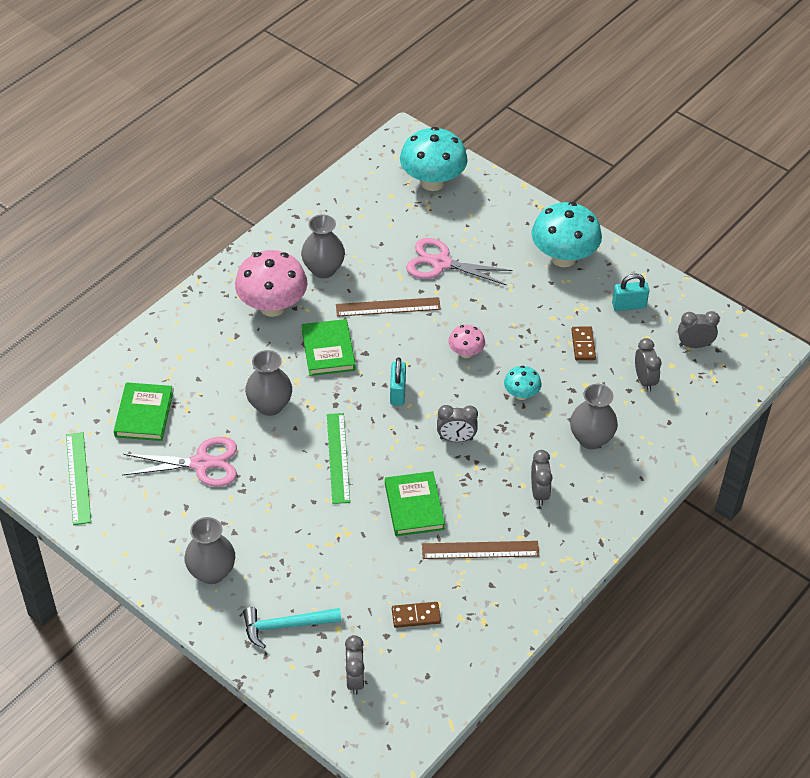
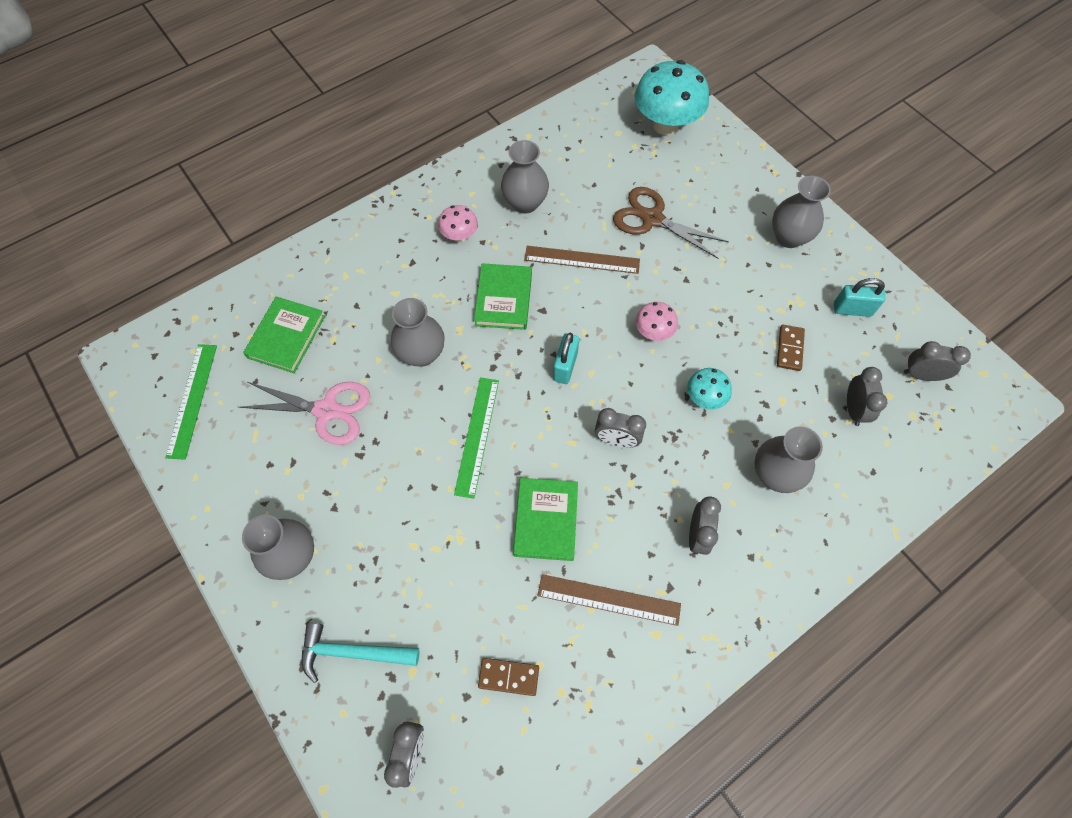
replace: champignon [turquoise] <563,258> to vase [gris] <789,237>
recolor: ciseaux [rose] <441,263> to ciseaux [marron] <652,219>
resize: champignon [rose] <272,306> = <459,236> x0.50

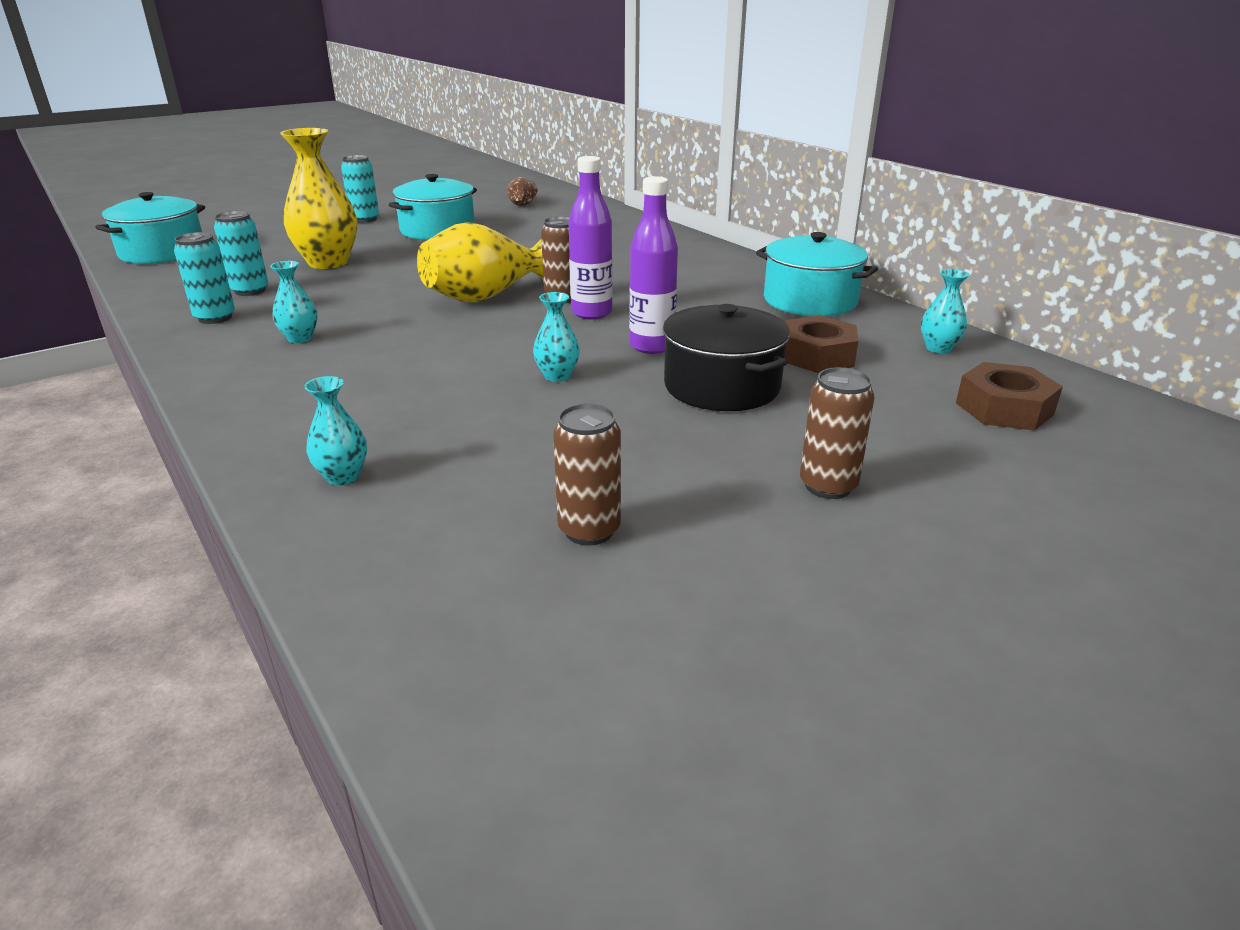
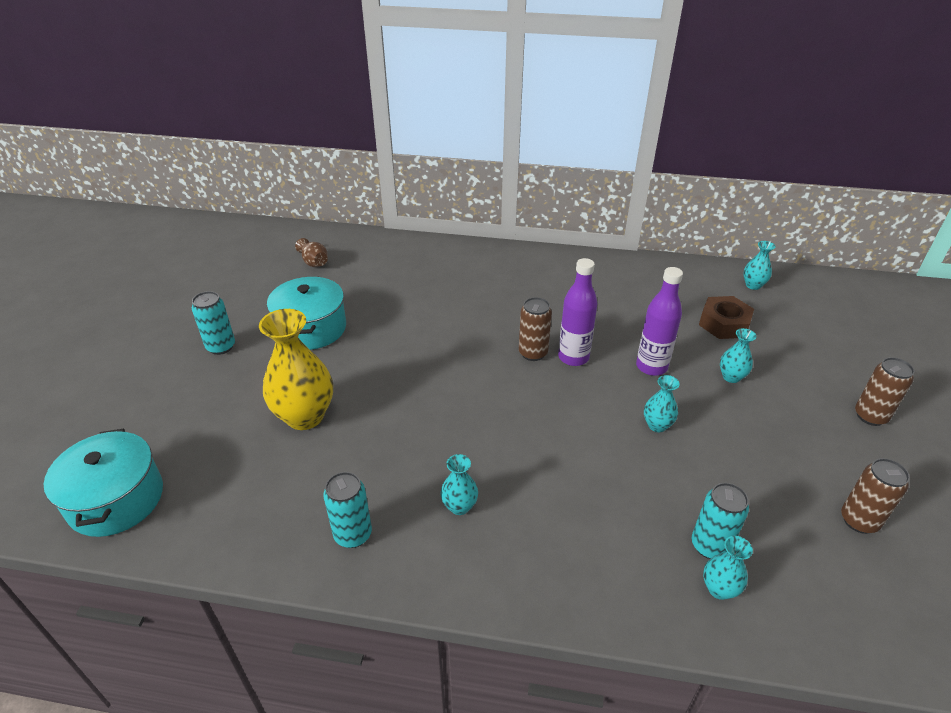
delete: vase [jaune] <487,296>; marmite [turquoise] <810,300>; écrou [marron] <1004,408>
move: canette [turquoise] <250,291> to <710,545>
replace: marmite [noir] <722,386> to vase [turquoise] <731,377>

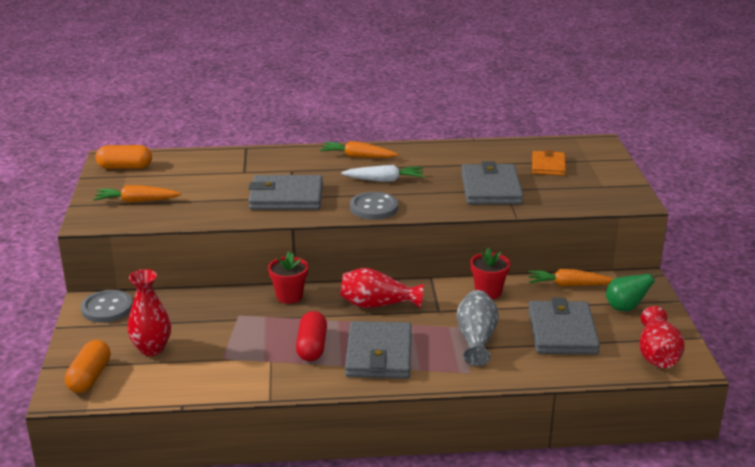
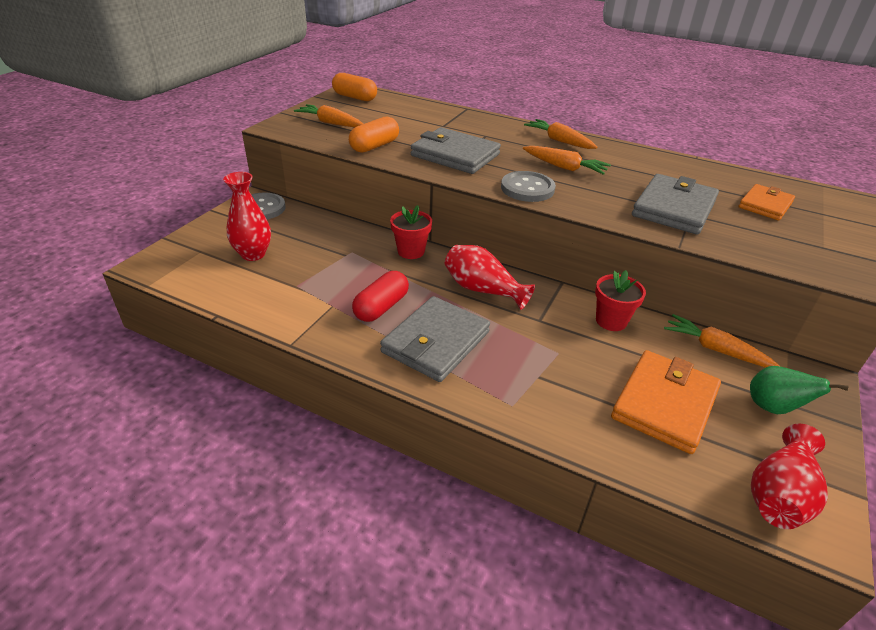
delete: vase [gris] <476,339>
move: gélule [orange] <89,377> to <374,146>
recolor: carotte [blanc] <384,180> to carotte [orange] <564,167>; portefeuille [gris] <562,332> to portefeuille [orange] <664,404>

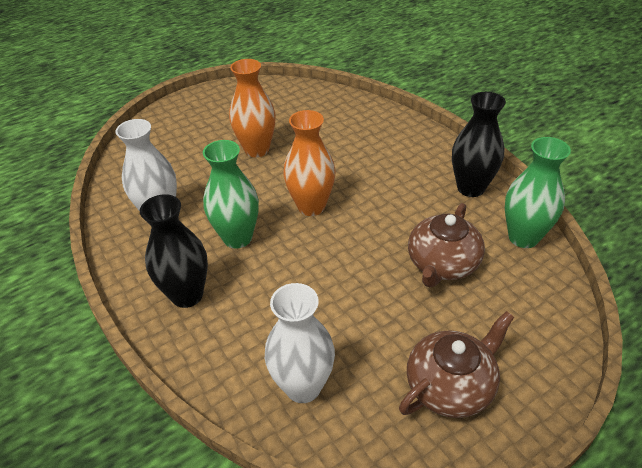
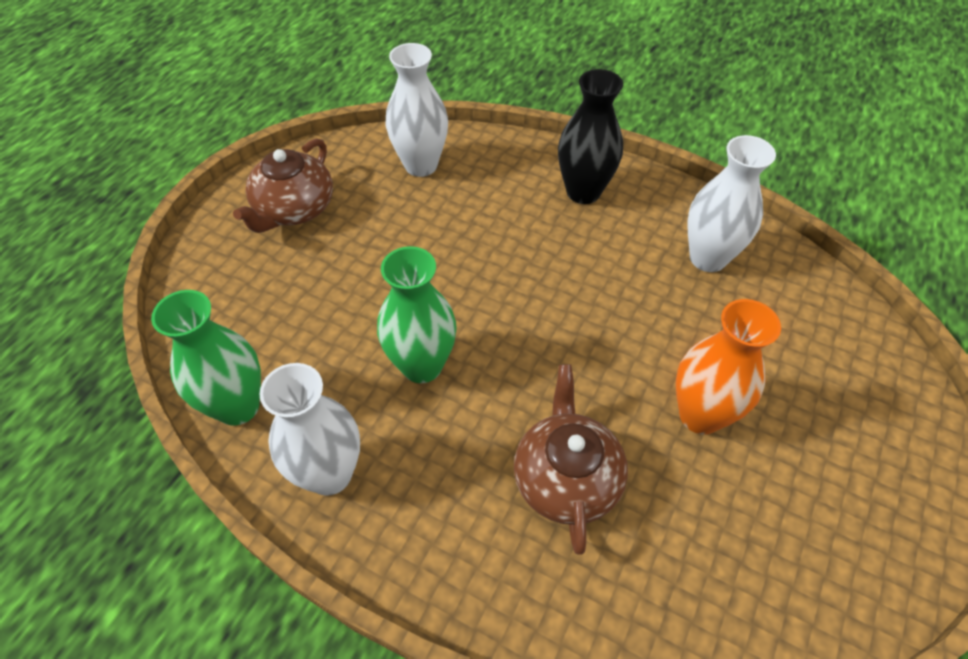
delete: vase [orange] <311,206>
move: vase [vert] <237,238> to <422,365>; théière [marron] <442,264> to <566,478>
recolor: vase [noir] <470,188> to vase [blanc] <329,474>

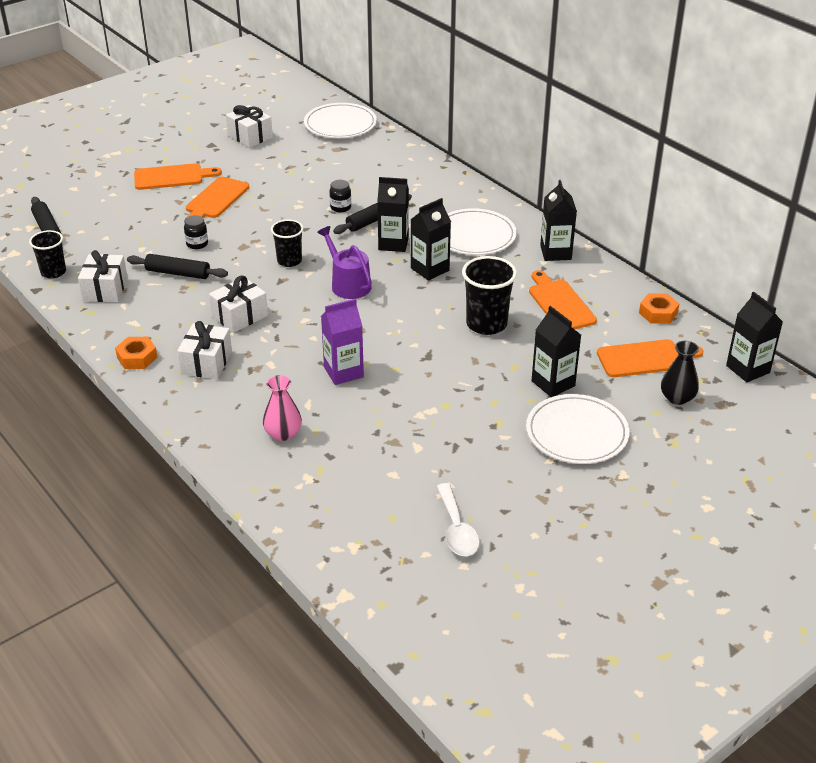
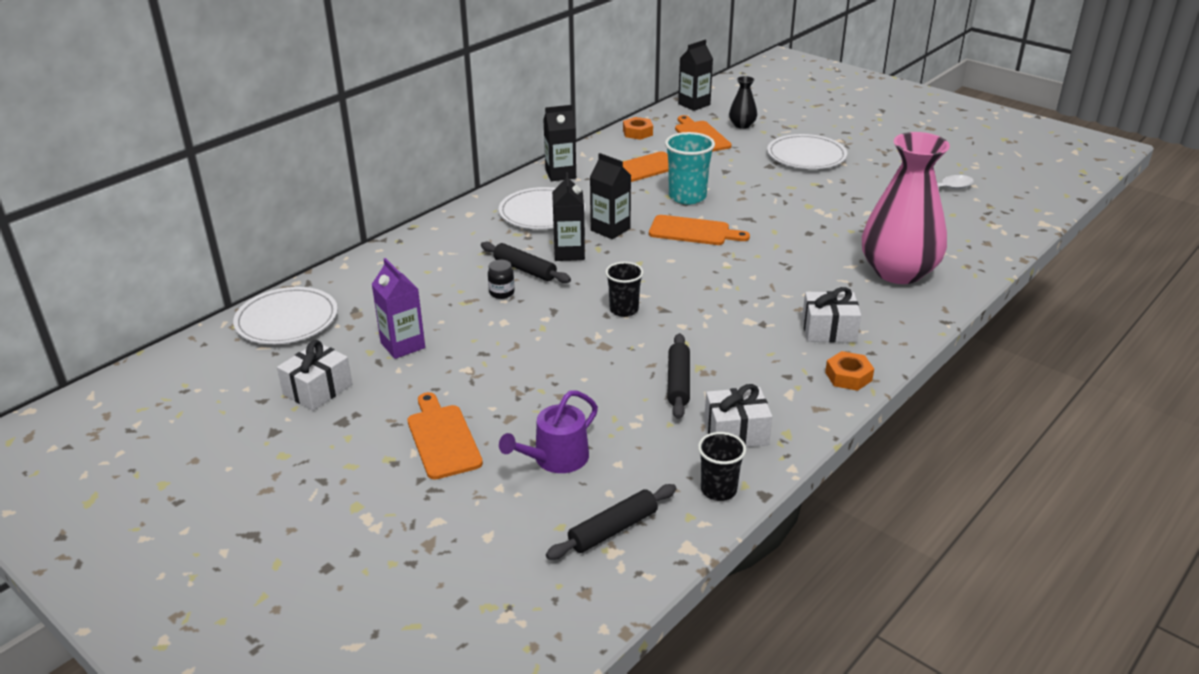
delete: bocal [noir] <197,244>; cadeau [blanc] <240,316>; brique de lait [noir] <553,383>
move: brique de lait [violet] <343,372> to <403,345>; arrosoir [violet] <348,284> to <556,459>; planche à découper [orange] <215,200> to <693,231>
recolor: gobelet [noir] <486,324> to gobelet [turquoise] <687,197>
resize: vase [rose] <283,433> = <898,272> x2.28

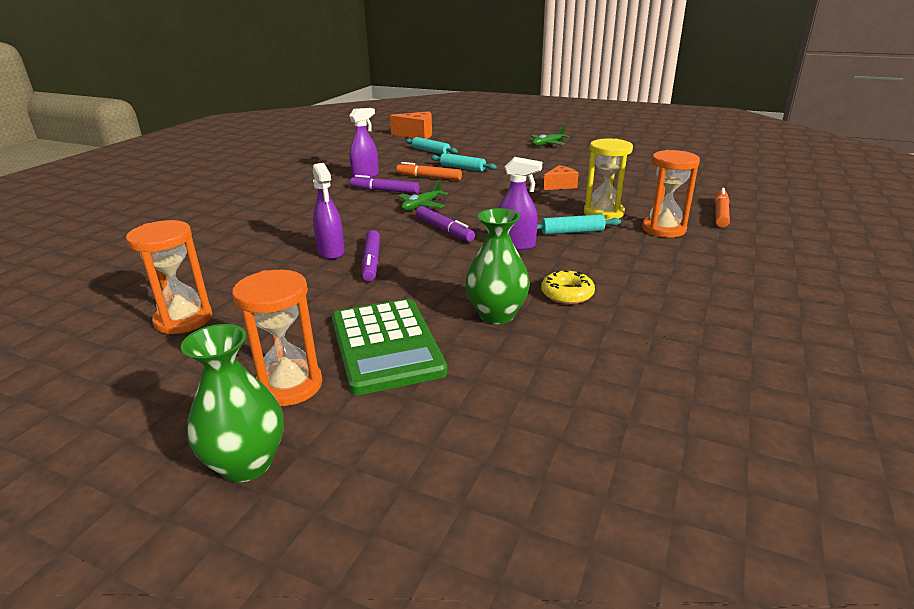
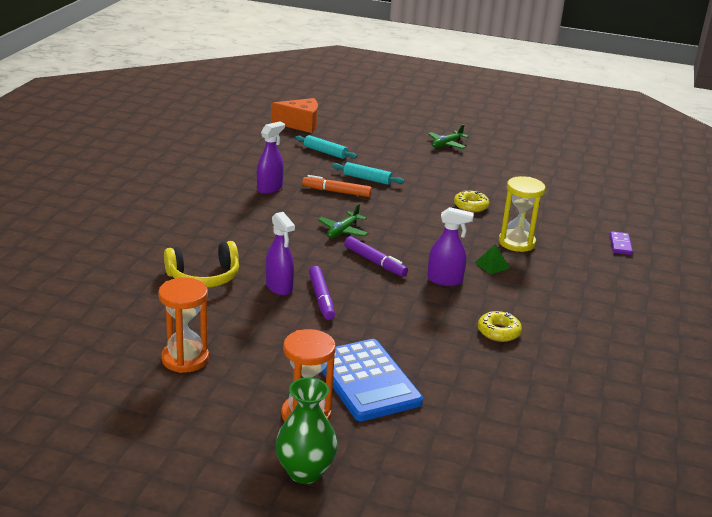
delete: feutre [violet] <385,191>; vase [vert] <496,315>; sablier [orange] <663,229>
insert: casque audio [jaune] <204,277>
replace: fromage [orange] <560,185> to beignet [jaune] <470,206>; rouleau à pâtisserie [turquoise] <572,232> to pyramide [vert] <492,265>; feutre [orange] <720,214> to domino [violet] <620,245>
recolor: calculatrice [vert] <385,346> to calculatrice [bleu] <366,381>

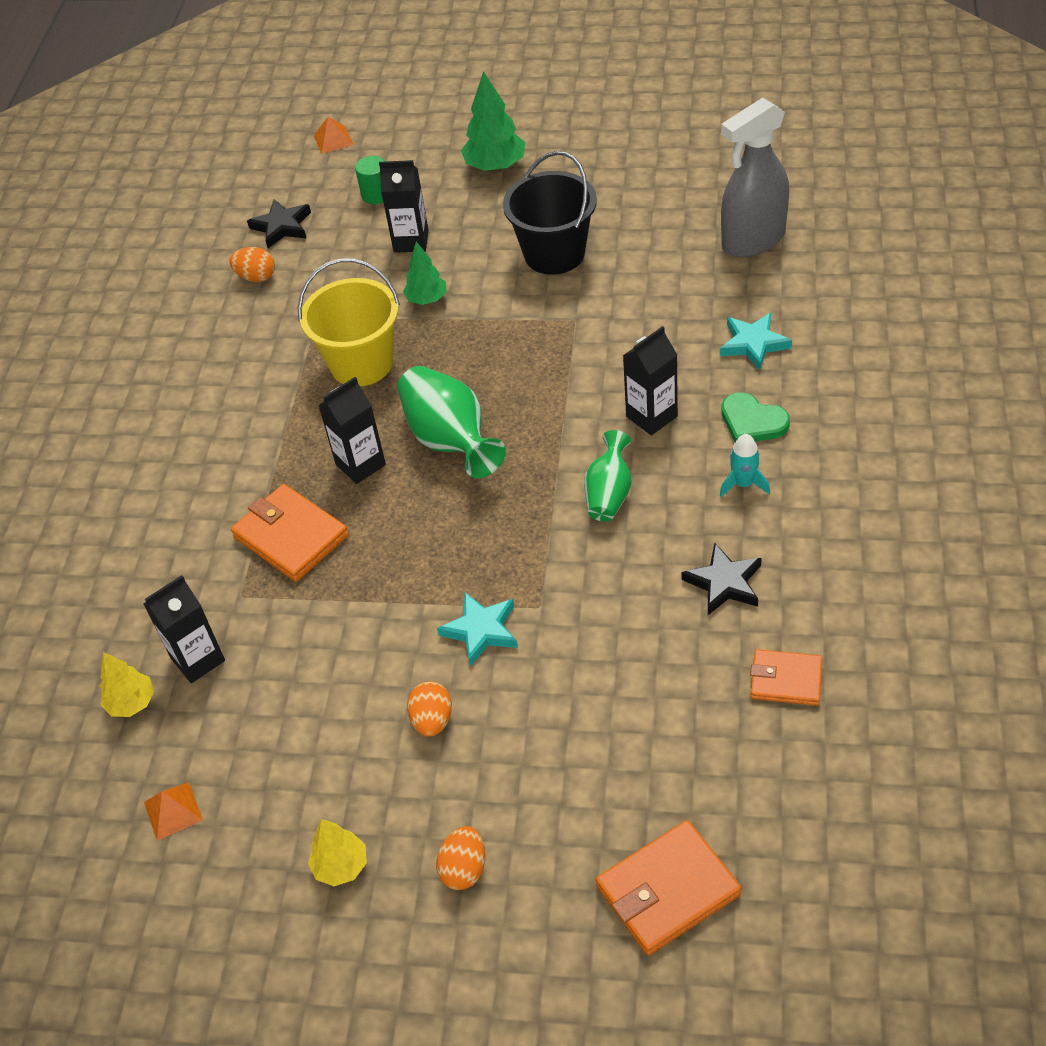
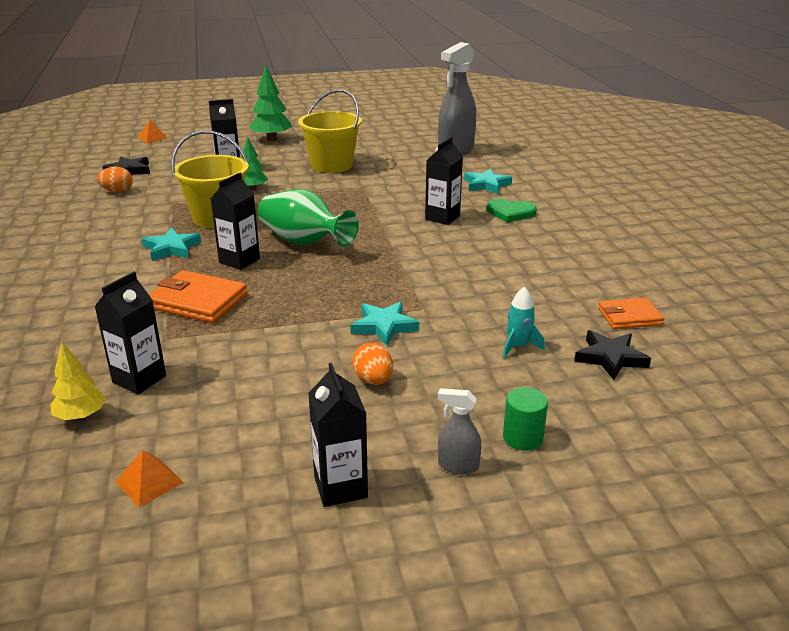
delete: vase [vert] <609,494>; portefeuille [orange] <668,890>
insert: étoile [turquoise] <171,248>
move: fusée [turquoise] <743,484> to <518,347>; cylindre [vert] <376,195> to <522,438>; étoile [noir] <724,583> to <610,358>
replace: arbre [jaune] <341,866> to brique de lait [noir] <340,487>; œuf [orange] <464,869> to vaporisateur [gris] <457,465>
recolor: seau [noir] <554,254> to seau [jaune] <332,165>

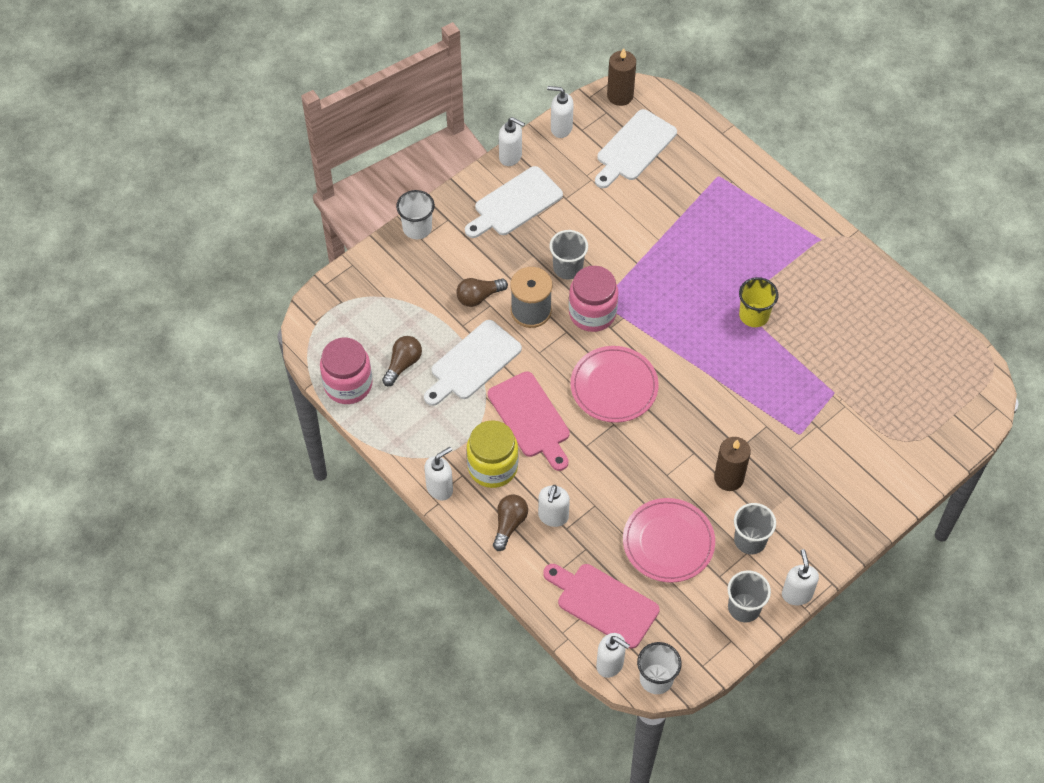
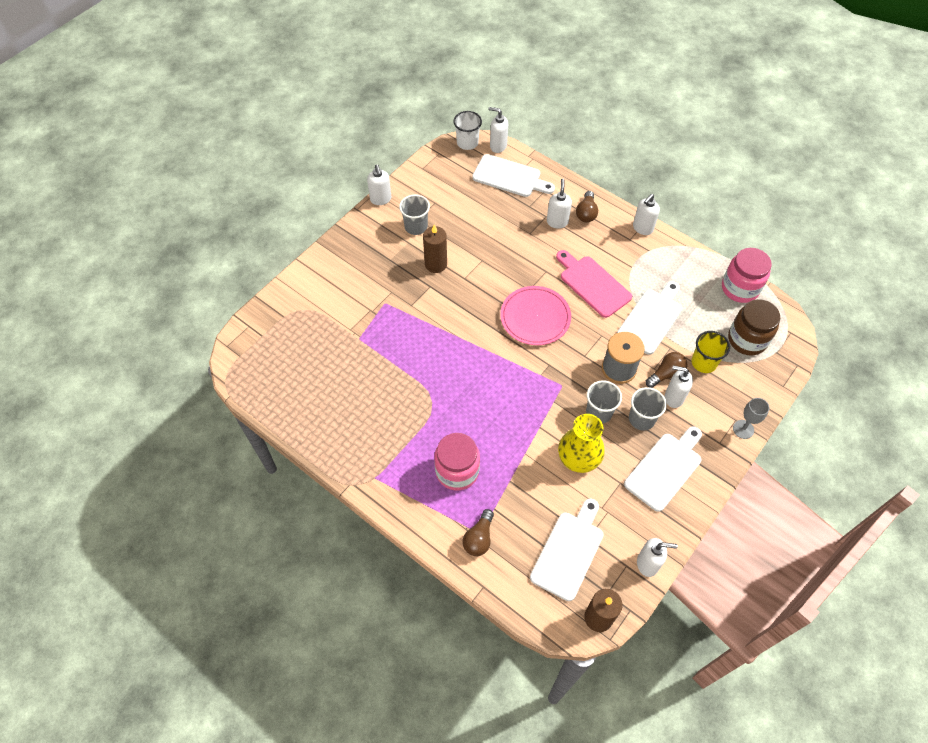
delete: bocal [jaune] <492,467>; assiette [rose] <668,542>
insert: vase [jaune] <578,457>; bocal [marron] <747,339>
move: bocal [rose] <592,313> to <457,471>; ampoule [marron] <403,364> to <479,538>; gobelet [gris] <744,607> to <641,419>; distributeur de savon [blanc] <511,157> to <673,397>; gobelet [jaune] <754,315> to <704,362>
replace: gobelet [blanc] <417,228> to verre à pied [gris] <743,429>
recolor: planche à découper [rose] <603,603> to planche à découper [blanc] <510,177>

